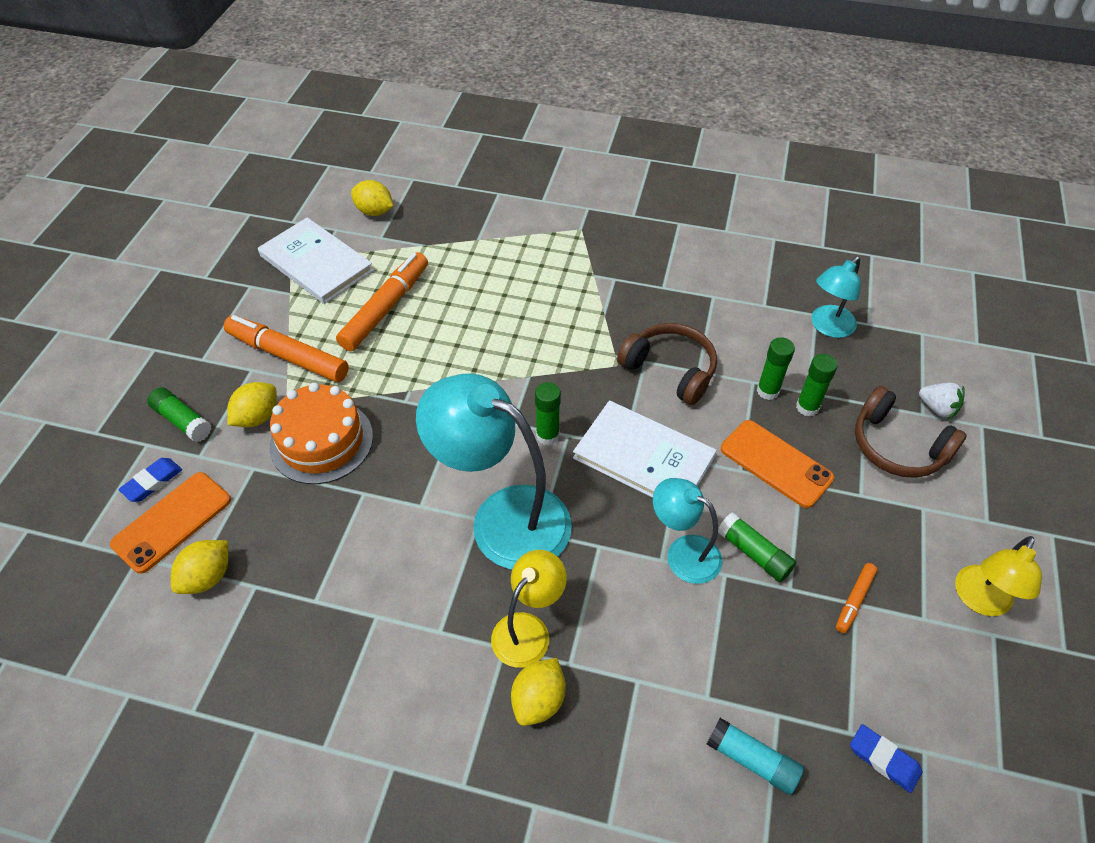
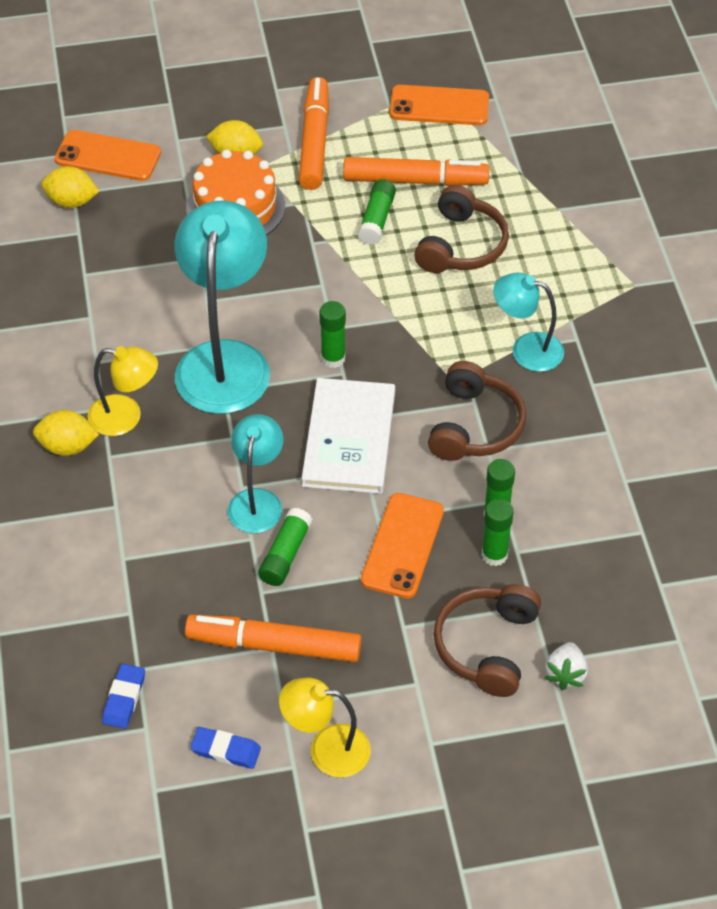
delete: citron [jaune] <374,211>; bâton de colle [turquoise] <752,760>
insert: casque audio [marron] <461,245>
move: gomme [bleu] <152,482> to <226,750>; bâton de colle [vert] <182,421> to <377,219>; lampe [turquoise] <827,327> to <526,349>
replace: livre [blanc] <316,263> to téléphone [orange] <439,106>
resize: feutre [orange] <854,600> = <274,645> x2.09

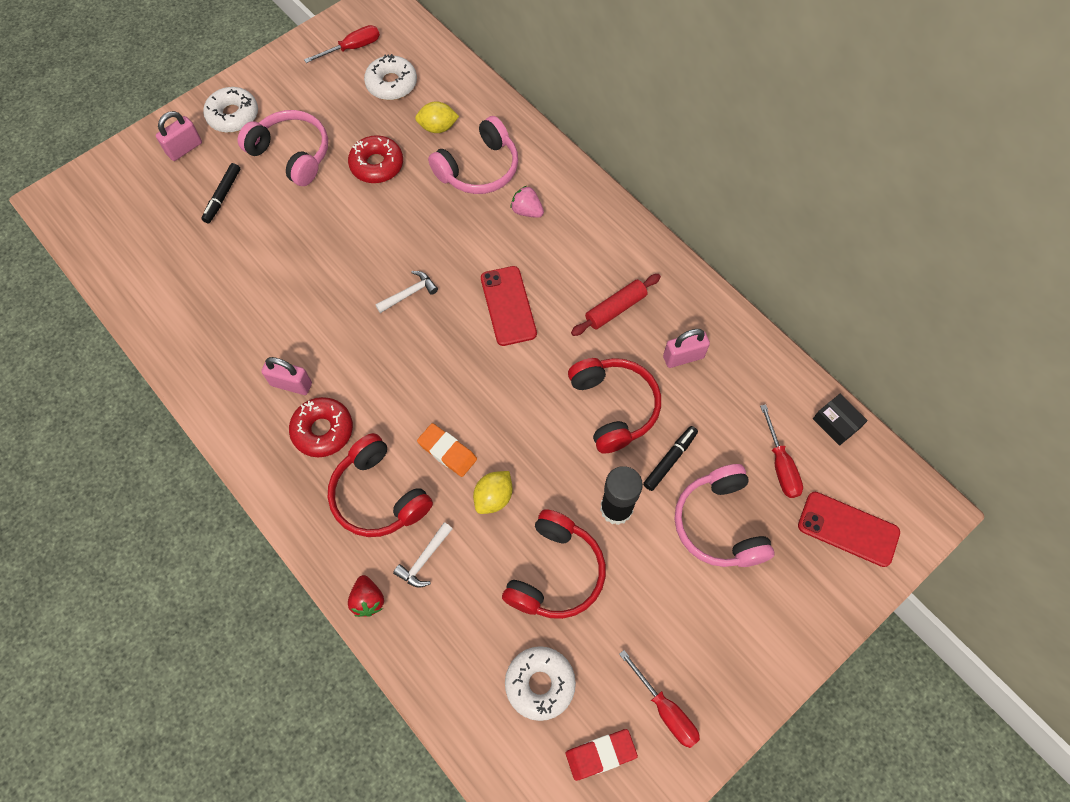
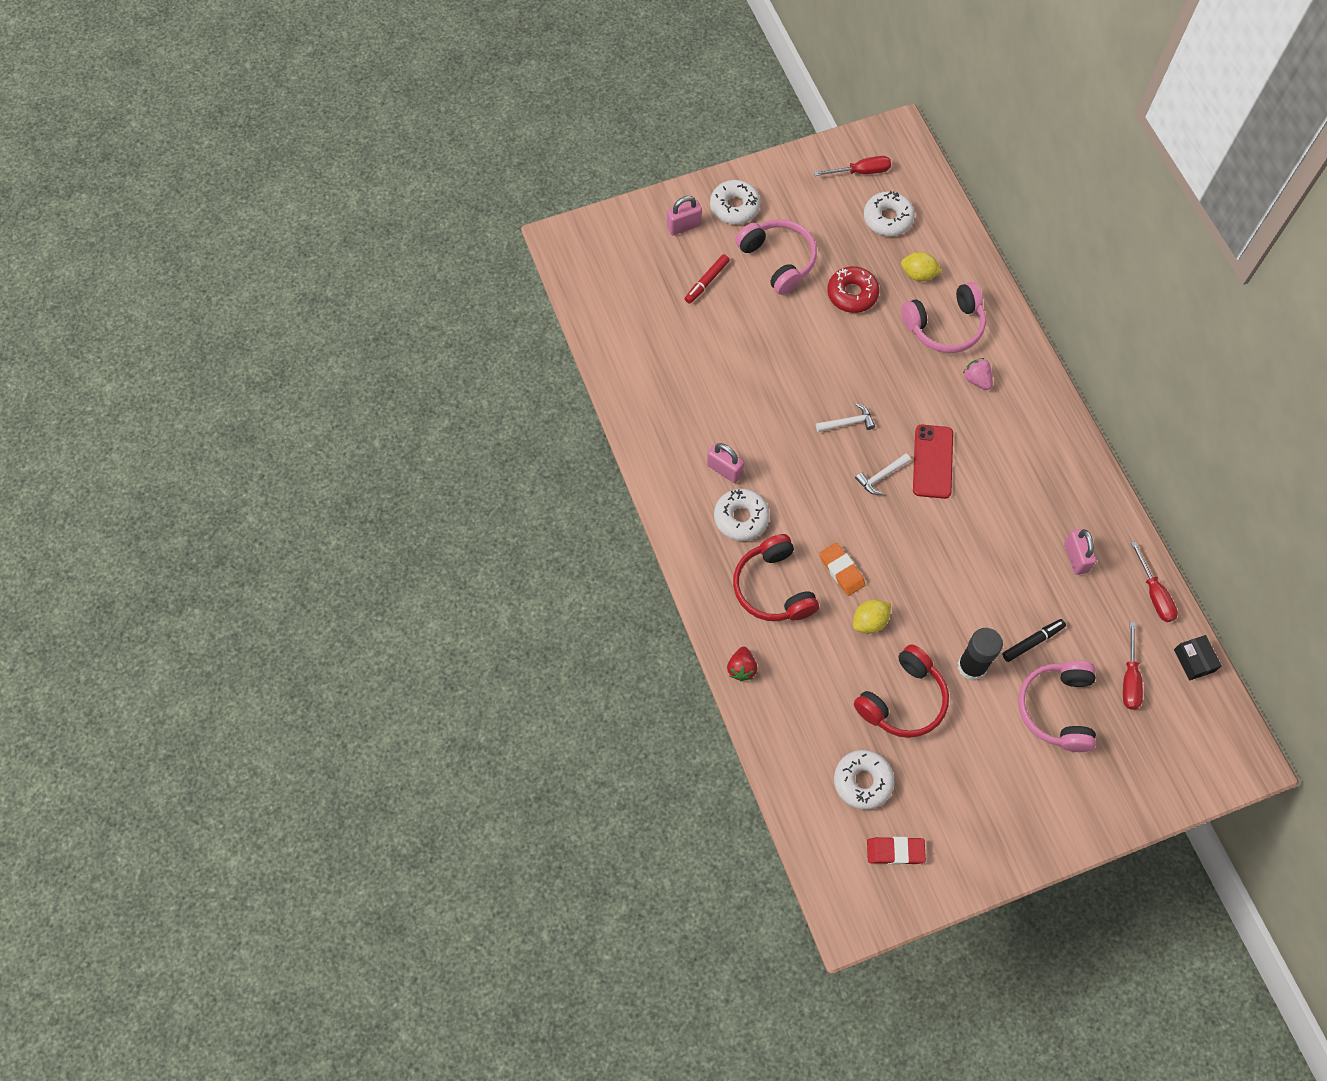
delete: casque audio [rouge] <614,407>; rouleau à pâtisserie [rouge] <615,309>; téléphone [rouge] <848,529>
move: marteau [blanc] <424,559> to <881,476>; tournevis [rouge] <665,709> to <1154,594>
recolor: feutre [noir] <223,196> to feutre [rouge] <707,281>; beignet [rouge] <323,430> to beignet [blanc] <741,518>
rotate: cadenas [rose] <683,357> = <1075,558> 75 degrees clockwise

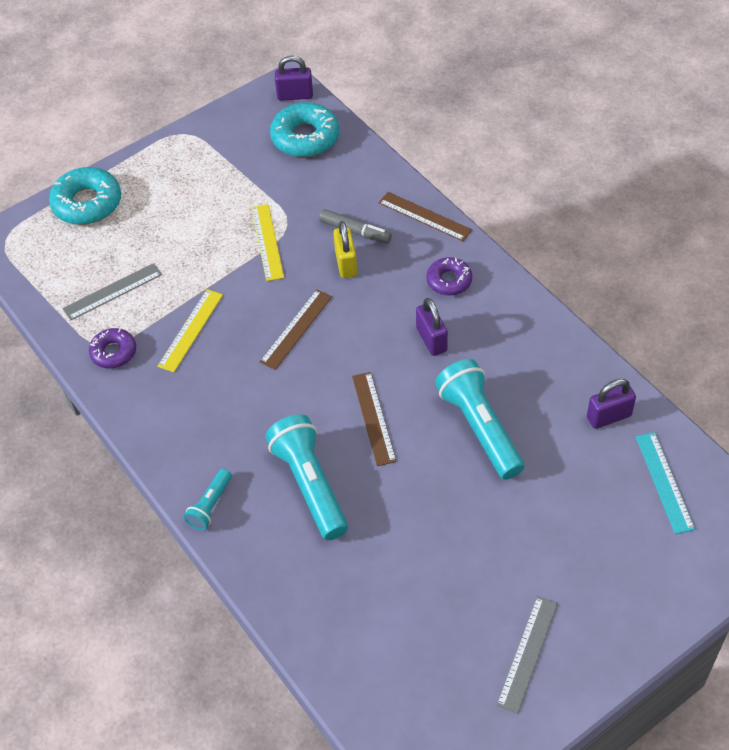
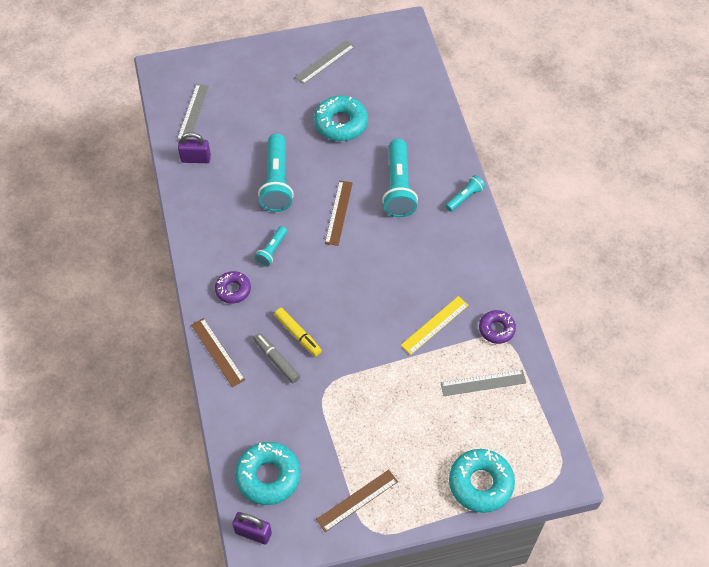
delete: règle [jaune] <267,242>
insert: beignet [turquoise] <341,123>
move: règle [marron] <296,329> to <357,500>
replace: cadenas [violet] <431,340> to lampe de poche [turquoise] <272,250>; cadenas [jaune] <346,263> to feutre [jaune] <298,334>
recolor: règle [turquoise] <664,482> to règle [gris] <193,112>

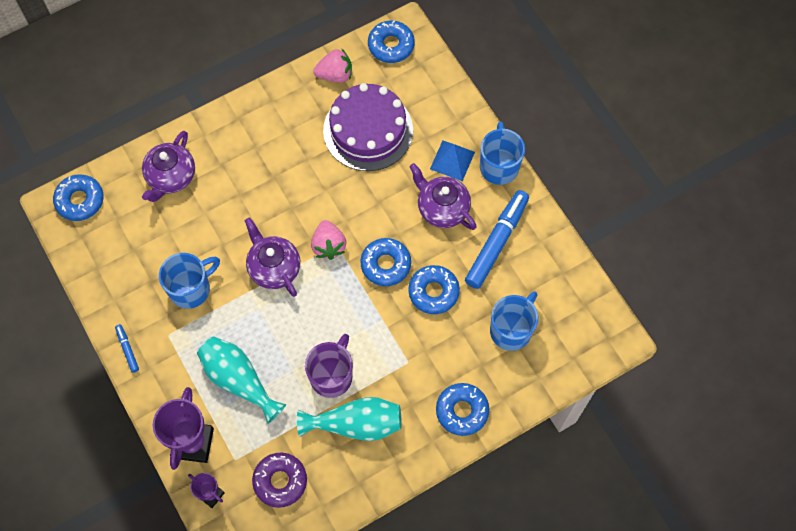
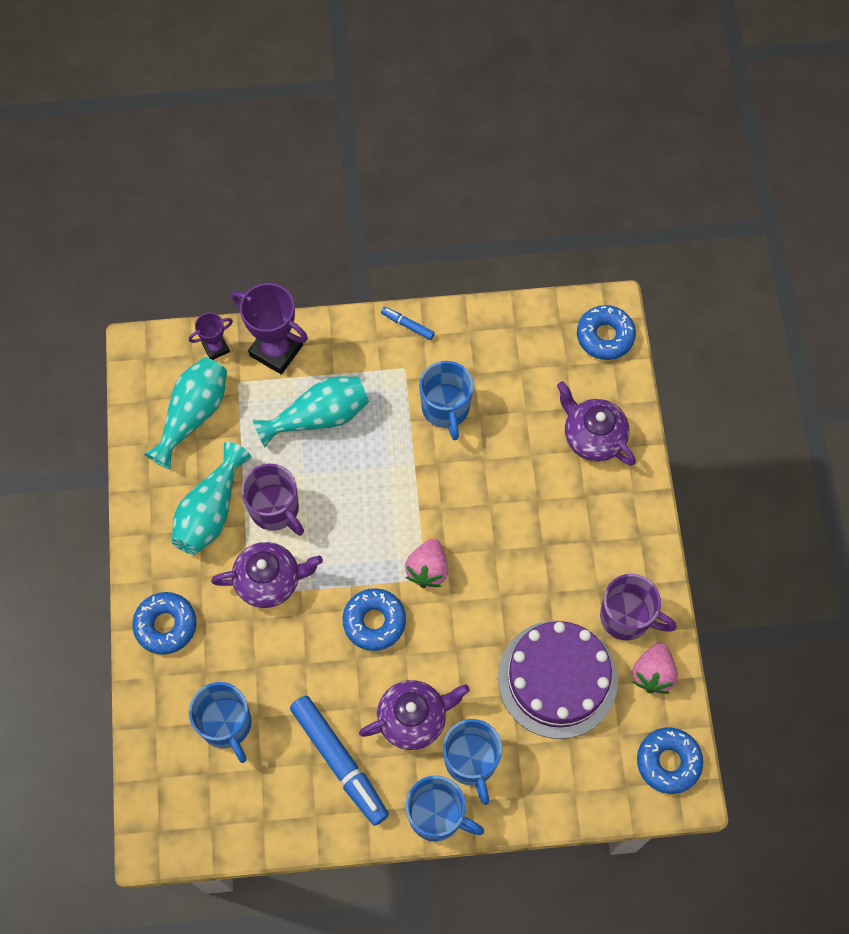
delete: beignet [bleu] <433,292>
insert: tasse [violet] <627,617>
move: théière [violet] <274,267> to <269,581>
replace: beignet [violet] <280,481> to vase [turquoise] <193,415>; pyramide [bleu] <452,160> to tasse [bleu] <471,761>
rotate: feutre [bleu] <127,349> = <407,325> 150 degrees counterclockwise; fraise [rose] <328,246> = <427,569> 90 degrees counterclockwise

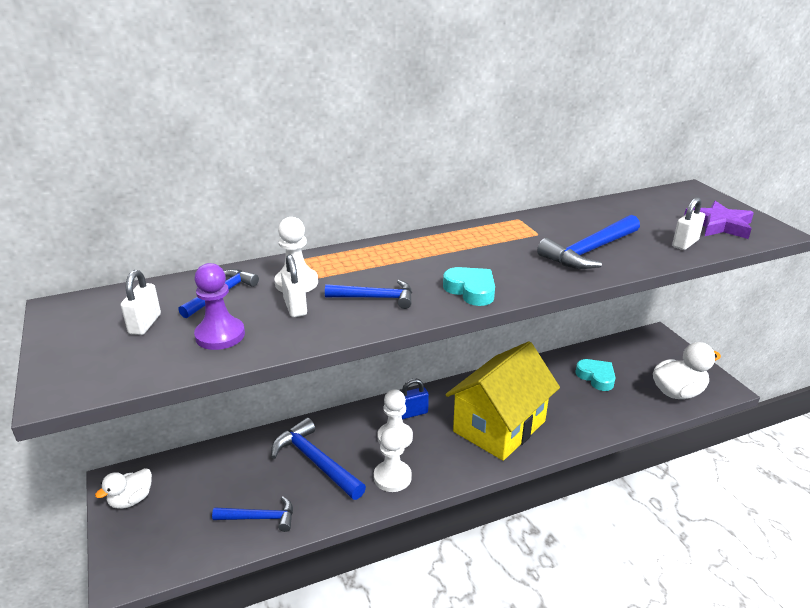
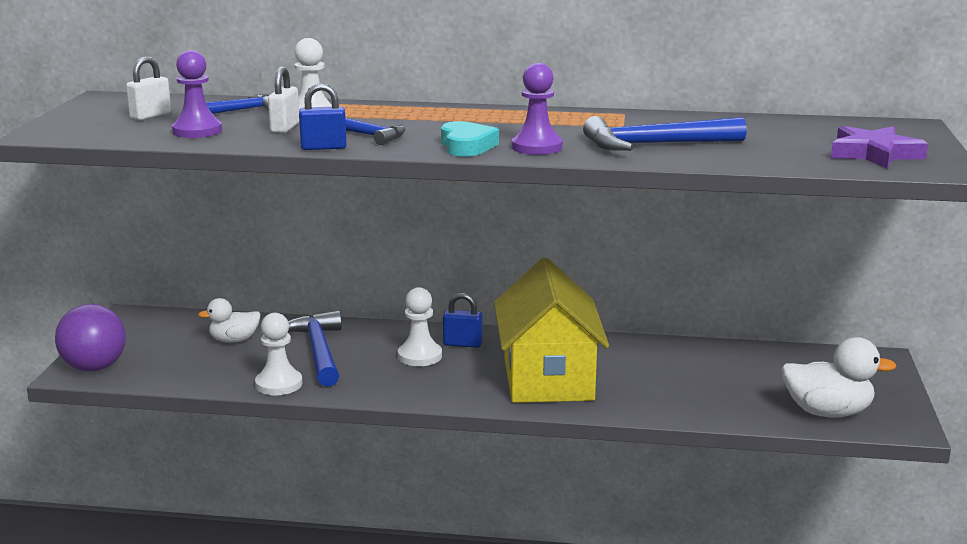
delete: marteau [bleu] <260,518>; cœur [turquoise] <596,377>; cadenas [blanc] <685,243>
insert: balle [violet] <94,368>; cadenas [bleu] <323,147>; pion [violet] <536,147>
move: canard [blanc] <131,500> to <234,340>; pion [blanc] <392,477> to <279,384>
rotate: maison [jaune] <499,426> = <548,378> 75 degrees counterclockwise

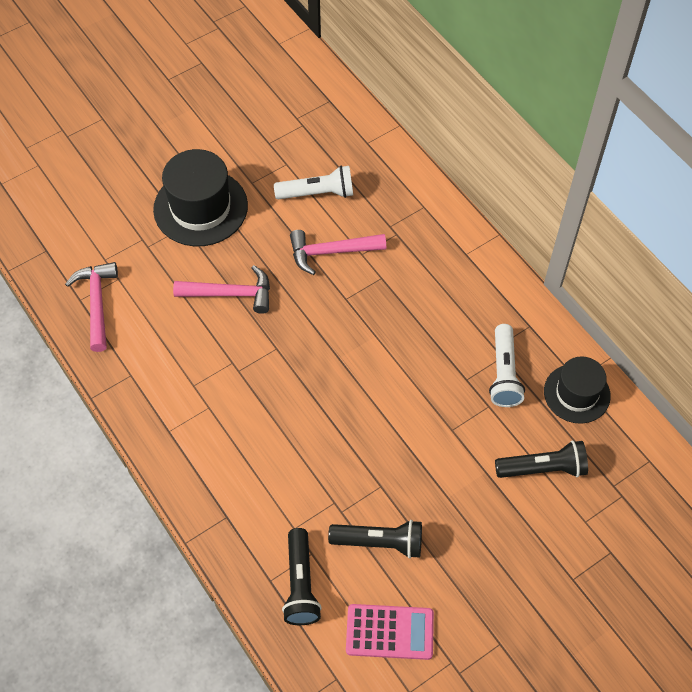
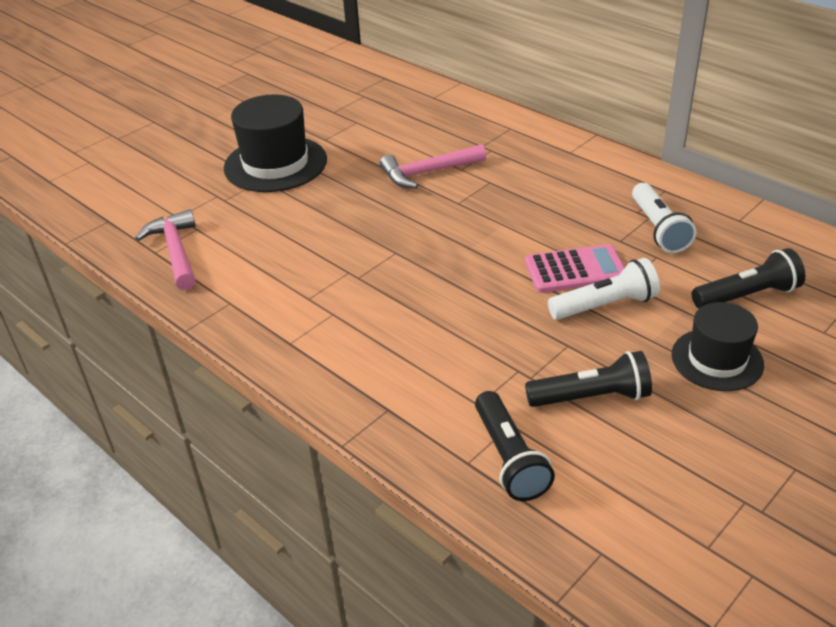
delete: marteau [rose] <231,294>
move: calculatrice [rose] <389,632> to <575,270>; lampe de poche [blanc] <317,193> to <605,305>; chapeau [noir] <576,393> to <717,359>

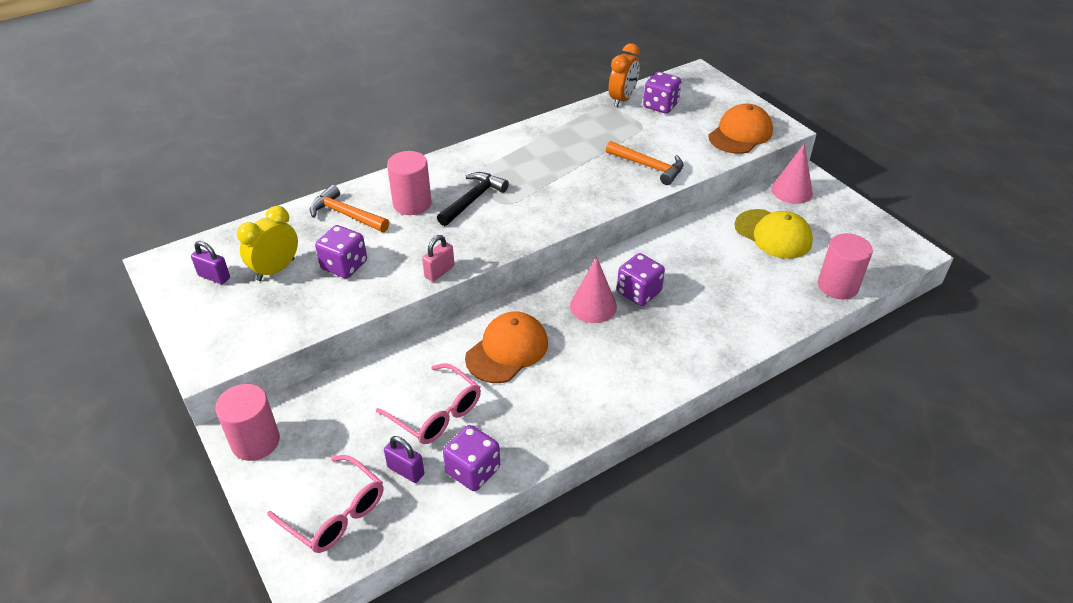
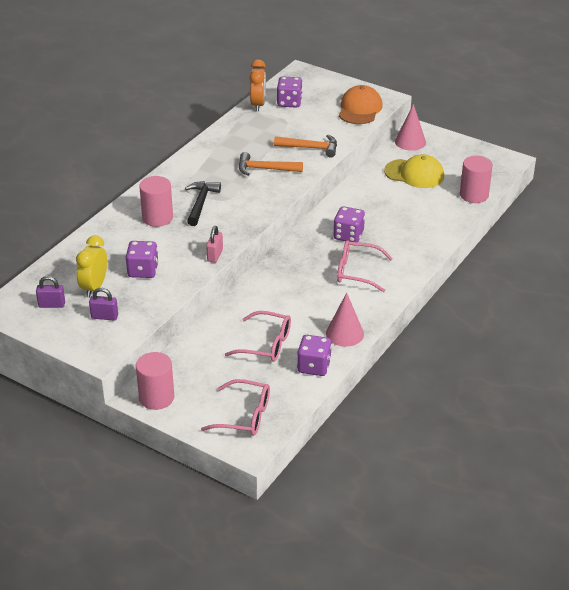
delete: casquette [orange] <507,350>
insert: lunettes [rose] <356,272>
move: cadenas [violet] <406,471> to <104,317>; marteau [orange] <346,214> to <265,169>; cône [rose] <593,306> to <344,333>

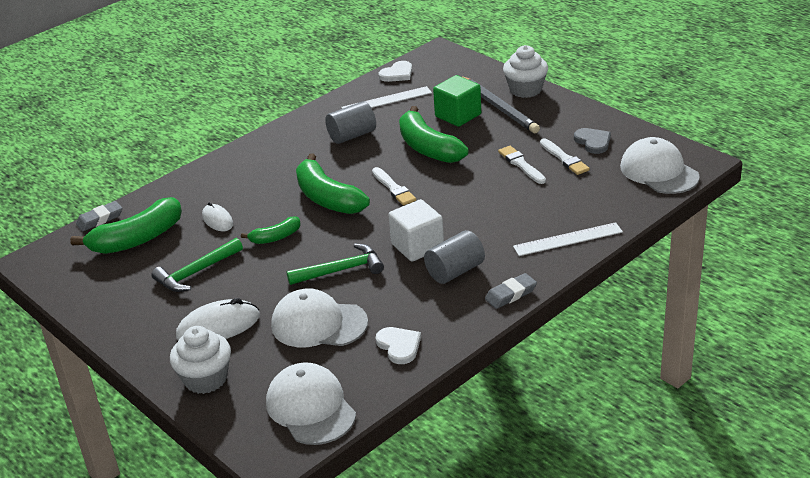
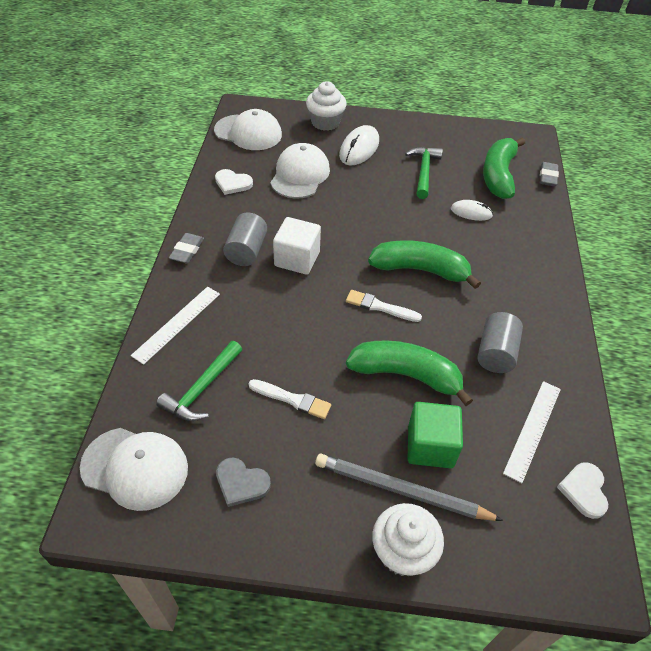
delete: banane [vert] <275,237>; pinceau [blanc] <564,159>
move: marteau [vert] <341,270> to <202,389>
rotate: casquette [blanc] <319,324> = <300,175> 45 degrees counterclockwise

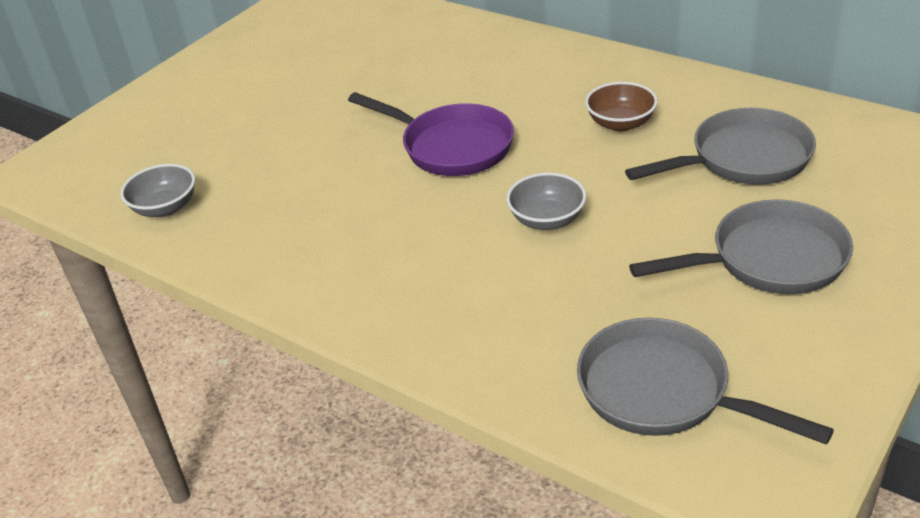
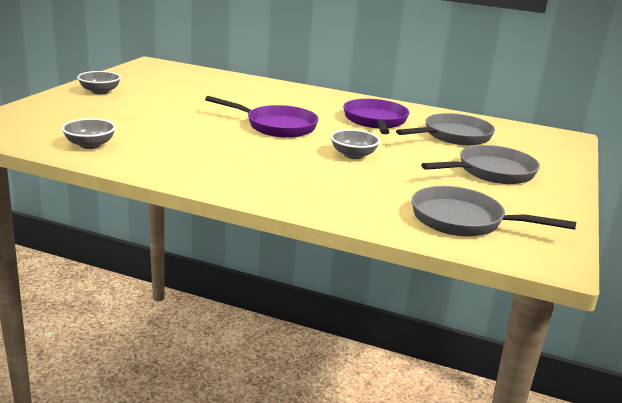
insert: bol [gris] <100,92>
replace: bol [marron] <620,123> to poêle [violet] <375,121>

